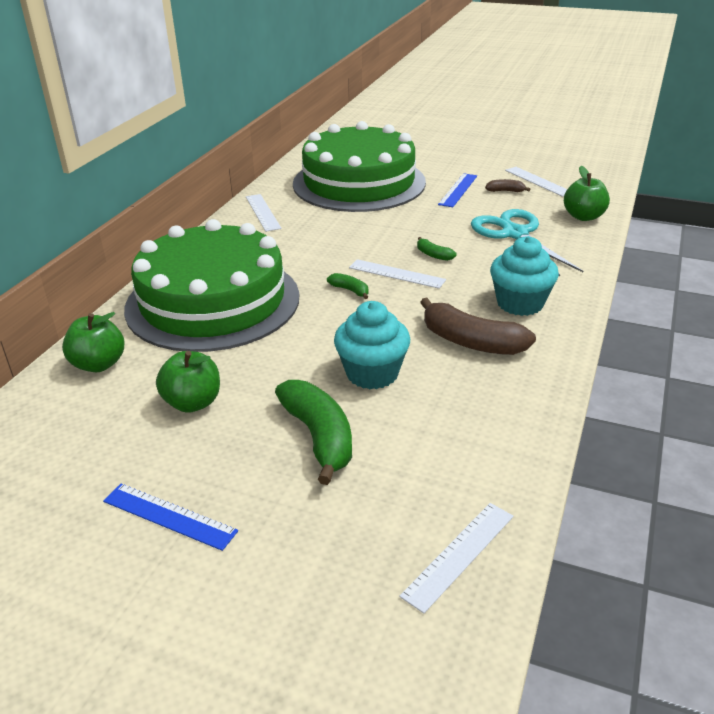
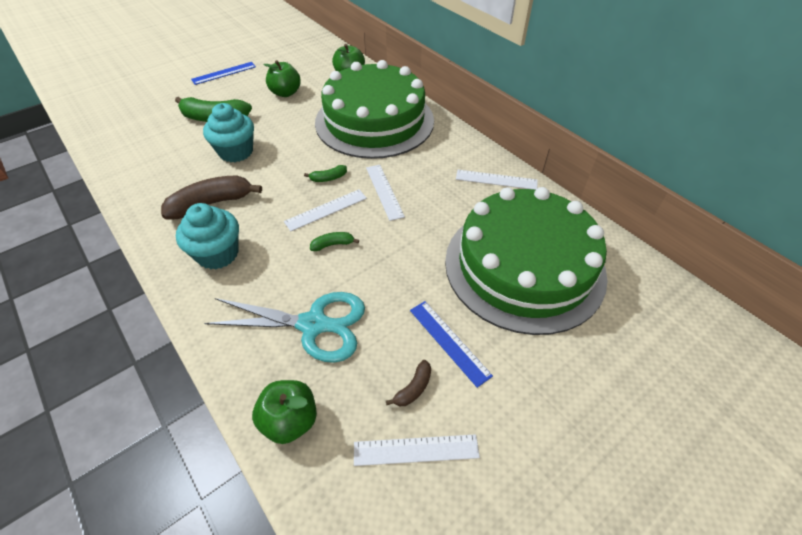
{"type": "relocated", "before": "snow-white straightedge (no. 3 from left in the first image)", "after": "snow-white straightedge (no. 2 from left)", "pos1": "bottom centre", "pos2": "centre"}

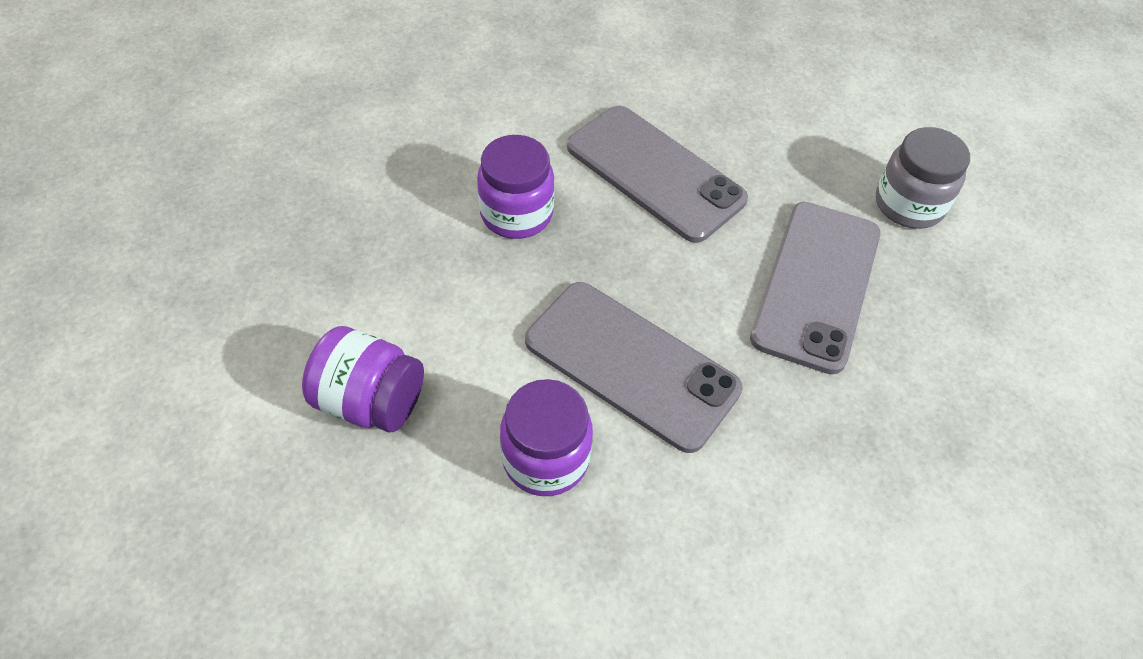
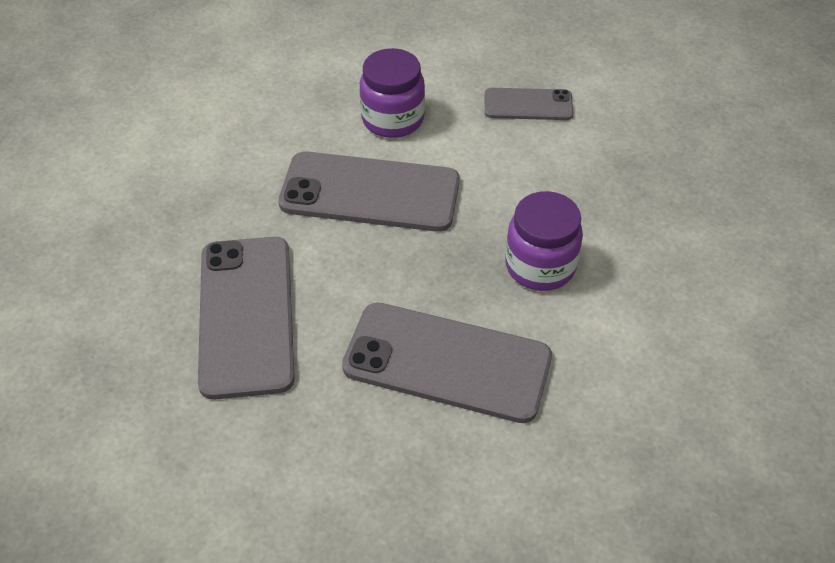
{"type": "missing", "before": "grey jam jar", "pos1": "top right"}
{"type": "exchanged", "before": "violet jam jar (no. 1 from left)", "after": "grey smartphone (no. 4 from left)", "pos1": "middle left", "pos2": "top centre"}

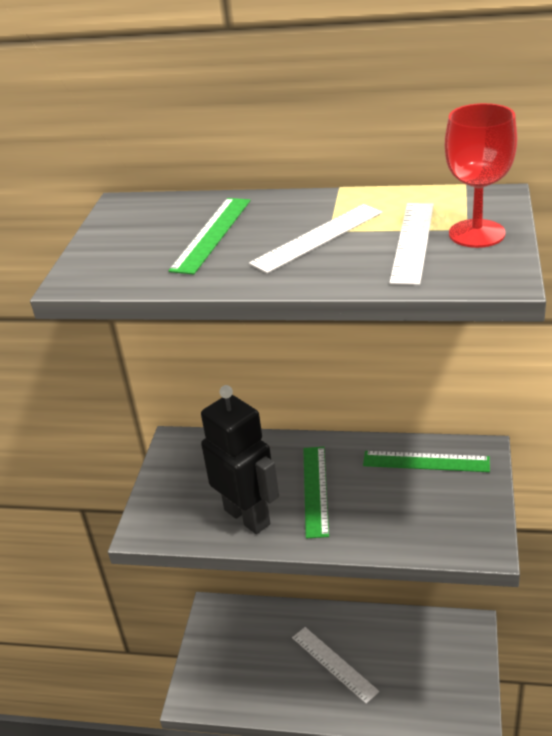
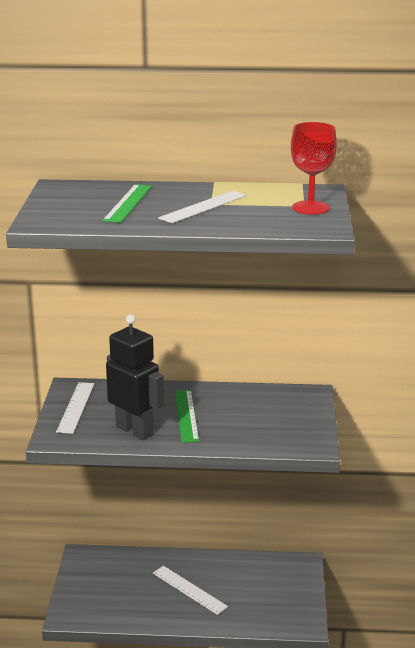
{"type": "missing", "before": "emerald straightedge (no. 3 from left)", "pos1": "middle right"}
{"type": "relocated", "before": "snow-white straightedge (no. 3 from left in the first image)", "after": "snow-white straightedge (no. 1 from left)", "pos1": "top right", "pos2": "middle left"}

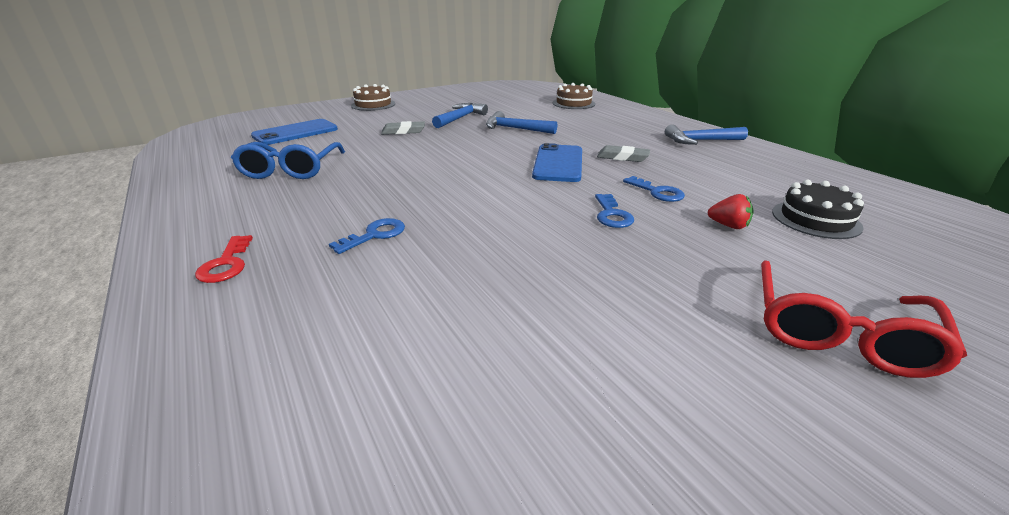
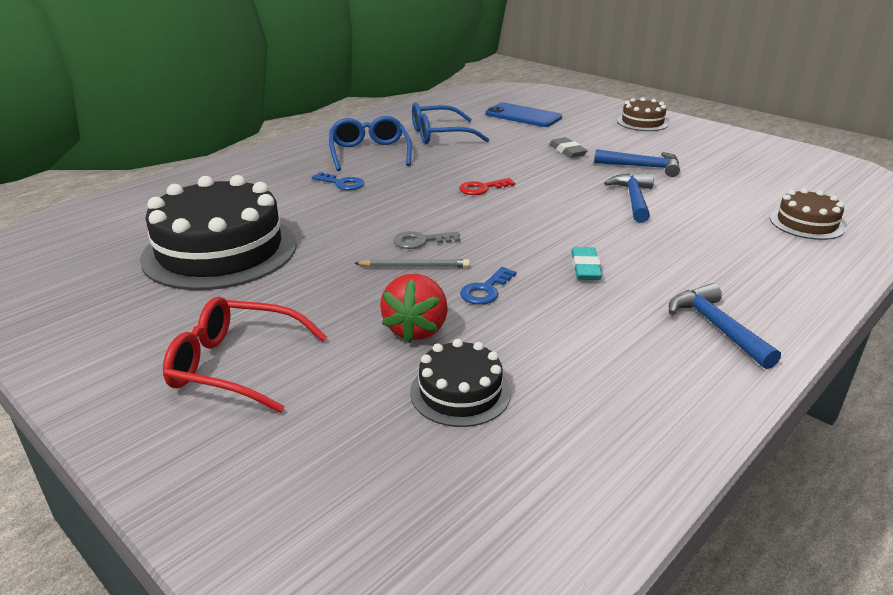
{"type": "missing", "before": "cobalt smartphone (no. 2 from left)", "pos1": "top centre"}
{"type": "appeared", "after": "jet-black layer cake (no. 1 from left)", "pos2": "middle left"}
{"type": "appeared", "after": "cobalt spectacles (no. 1 from left)", "pos2": "top centre"}
{"type": "appeared", "after": "grey door key", "pos2": "centre"}
{"type": "relocated", "before": "scarlet door key", "pos1": "middle left", "pos2": "top centre"}
{"type": "exchanged", "before": "cobalt door key (no. 2 from left)", "after": "grey lead pencil", "pos1": "centre", "pos2": "centre"}
{"type": "colour", "before": "grey gum eraser (no. 2 from left)", "after": "turquoise gum eraser", "pos1": "top centre", "pos2": "centre"}
{"type": "size", "before": "scarlet strawberry", "pos1": "middle right", "pos2": "centre", "scale": 1.74}

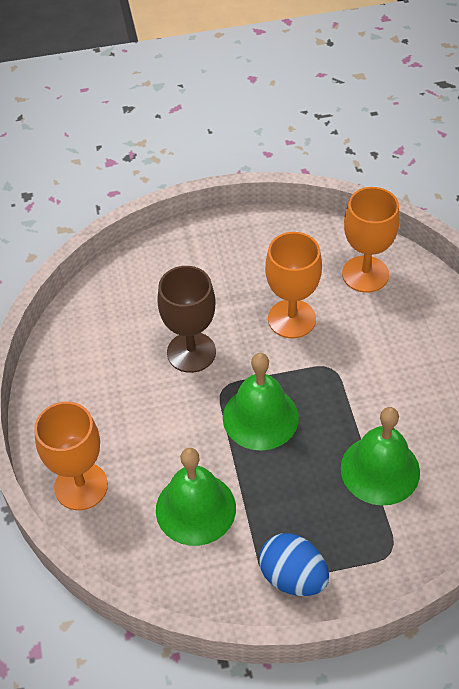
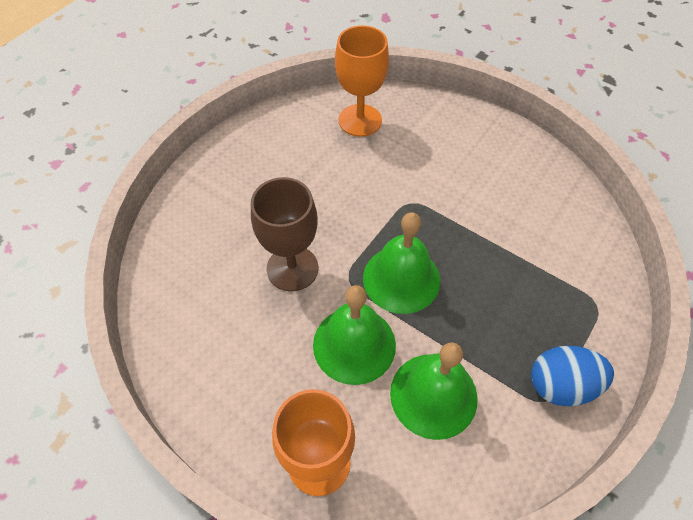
{"type": "missing", "before": "orange-coloured goblet (no. 2 from left)", "pos1": "centre"}
{"type": "relocated", "before": "emerald hand bell (no. 3 from left in the first image)", "after": "emerald hand bell (no. 1 from left)", "pos1": "middle right", "pos2": "centre"}

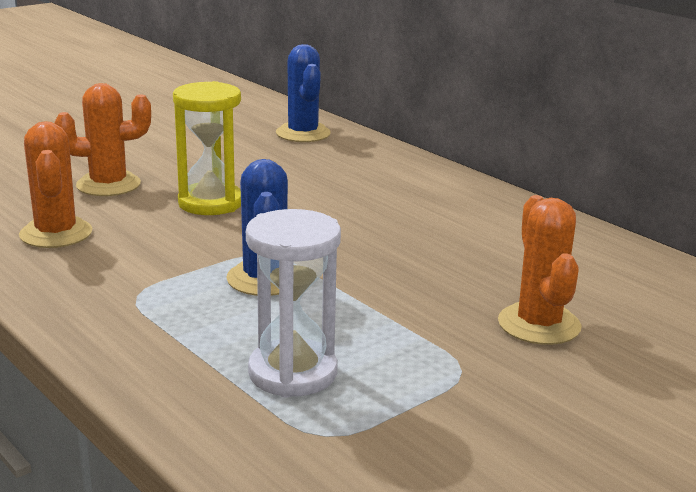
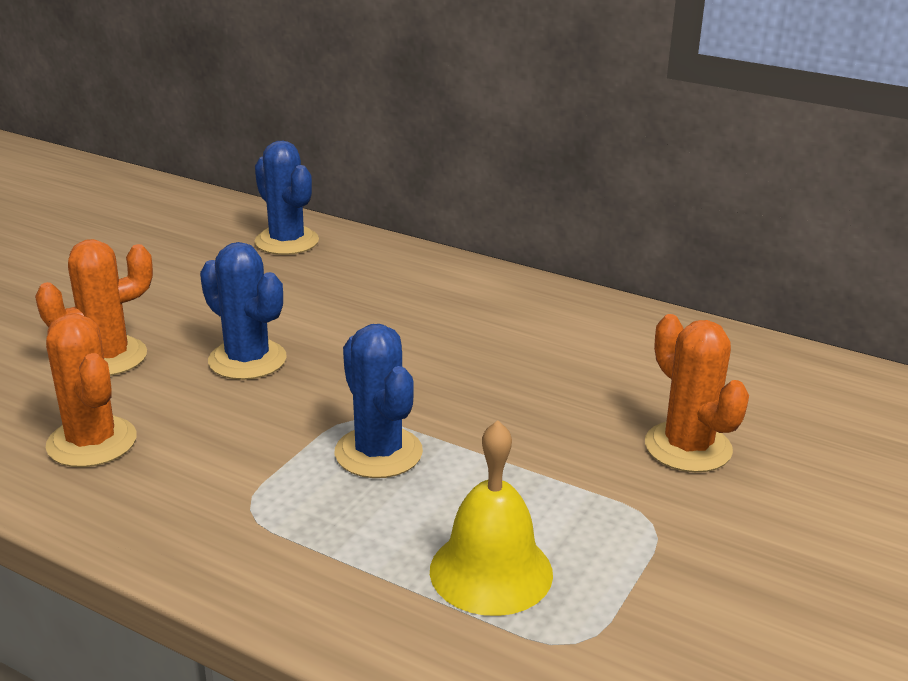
{"type": "exchanged", "before": "golden sandglass", "after": "cobalt prickly plant (no. 1 from left)", "pos1": "top left", "pos2": "middle left"}
{"type": "exchanged", "before": "snow-white sandglass", "after": "golden hand bell", "pos1": "centre", "pos2": "bottom centre"}

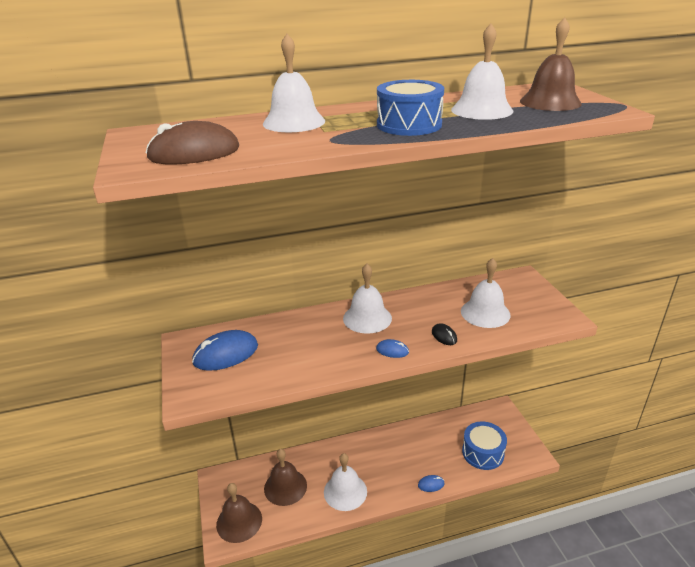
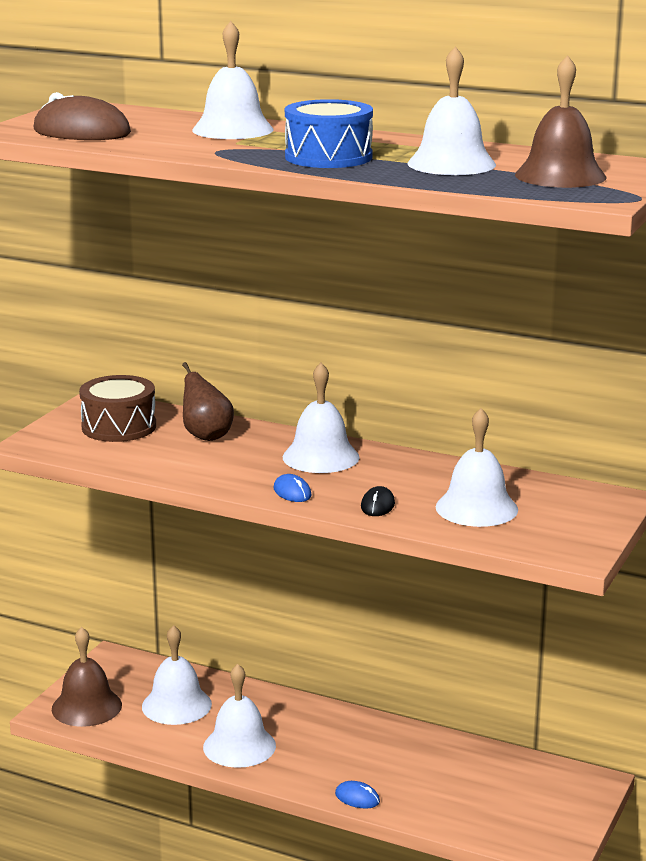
{"type": "missing", "before": "cobalt drum (no. 2 from left)", "pos1": "bottom right"}
{"type": "appeared", "after": "dark brown pear", "pos2": "middle left"}
{"type": "exchanged", "before": "cobalt mouse (no. 1 from left)", "after": "dark brown drum", "pos1": "middle left", "pos2": "middle left"}
{"type": "colour", "before": "dark brown hand bell (no. 2 from left)", "after": "snow-white hand bell (no. 1 from left)", "pos1": "bottom centre", "pos2": "bottom left"}

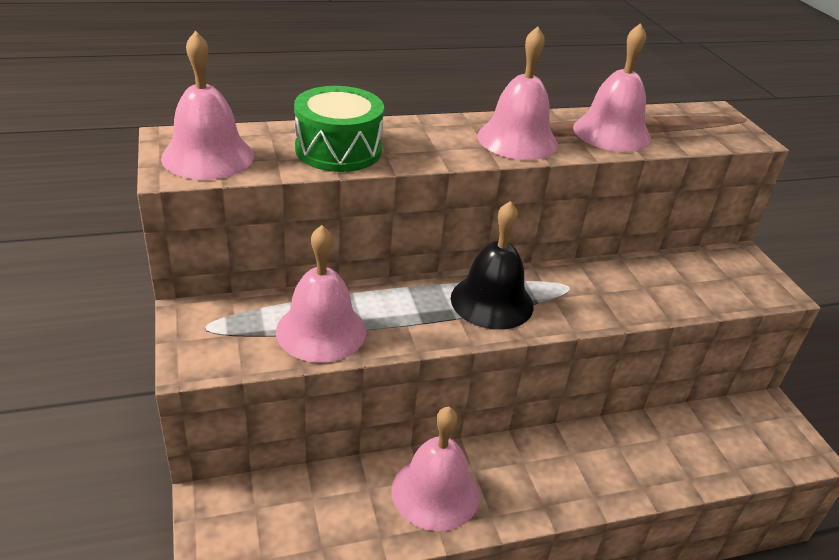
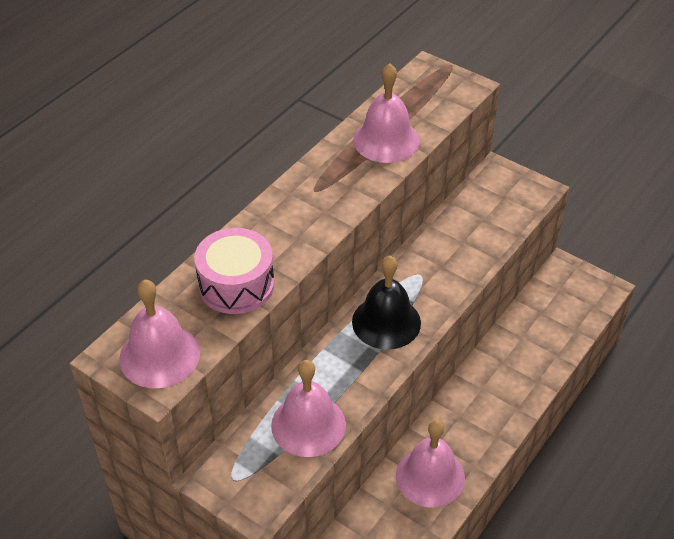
{"type": "missing", "before": "rosy hand bell (no. 4 from left)", "pos1": "top centre"}
{"type": "colour", "before": "emerald drum", "after": "rosy drum", "pos1": "top centre", "pos2": "centre"}

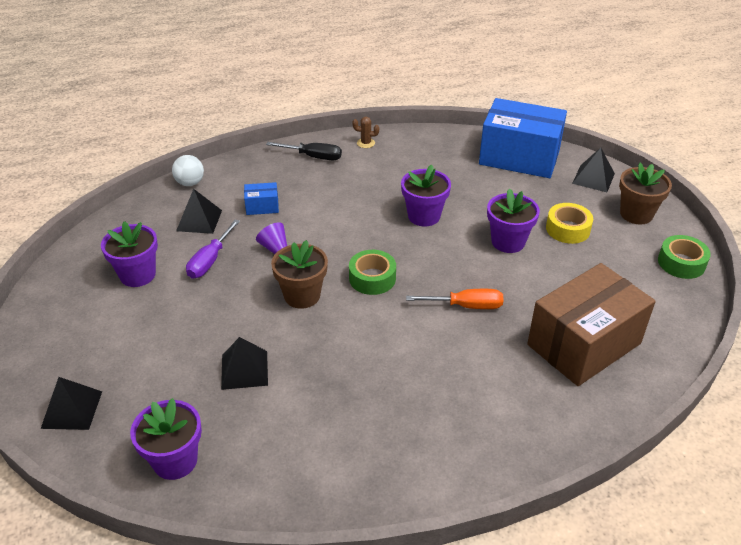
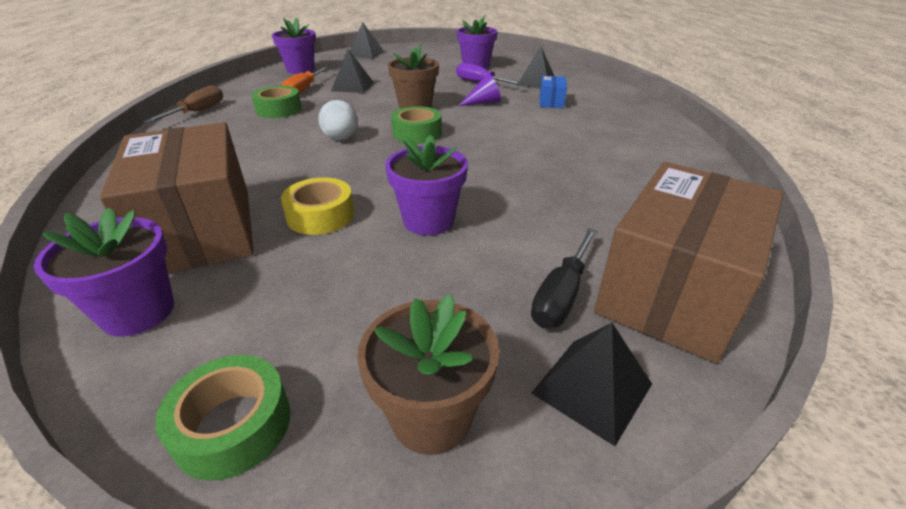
{"type": "missing", "before": "dark brown prickly plant", "pos1": "top centre"}
{"type": "appeared", "after": "dark brown screwdriver", "pos2": "top left"}
{"type": "appeared", "after": "emerald roll of tape (no. 2 from left)", "pos2": "top left"}
{"type": "relocated", "before": "snow-white play ball", "pos1": "top left", "pos2": "top centre"}
{"type": "relocated", "before": "jet-black screwdriver", "pos1": "top centre", "pos2": "centre"}
{"type": "relocated", "before": "violet flower pot (no. 3 from left in the first image)", "after": "violet flower pot (no. 1 from left)", "pos1": "centre", "pos2": "middle left"}
{"type": "relocated", "before": "orange-coloured screwdriver", "pos1": "centre", "pos2": "top centre"}
{"type": "relocated", "before": "golden roll of tape", "pos1": "middle right", "pos2": "centre"}
{"type": "colour", "before": "cobalt box (no. 2 from left)", "after": "dark brown box (no. 2 from left)", "pos1": "top right", "pos2": "middle right"}

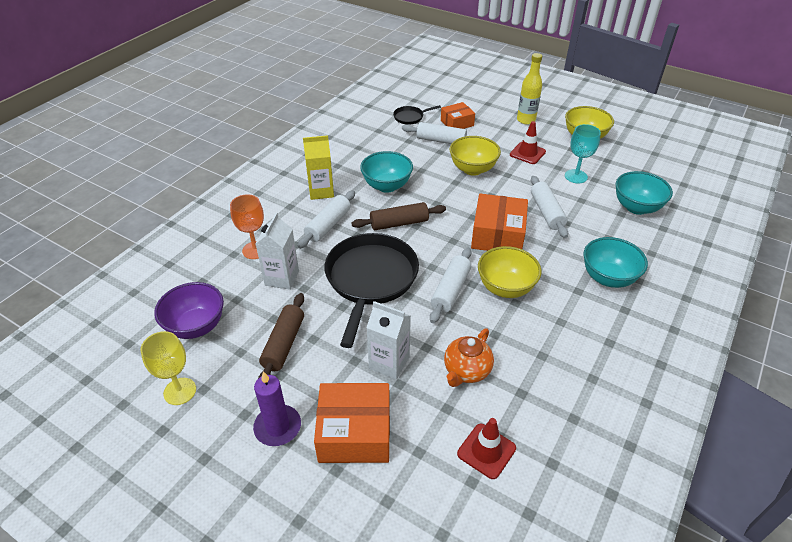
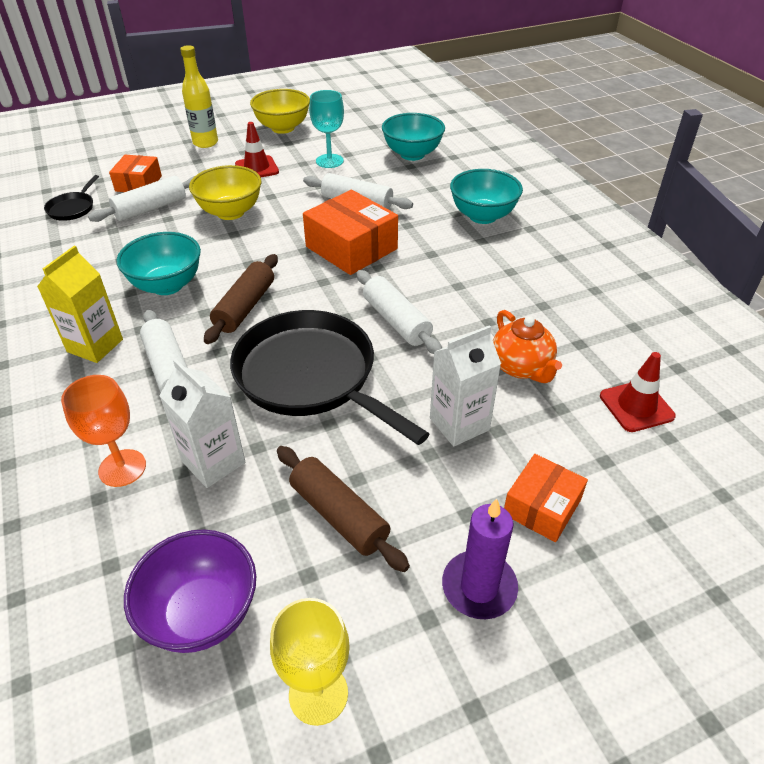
{"type": "missing", "before": "golden serving bowl (no. 2 from left)", "pos1": "centre"}
{"type": "size", "before": "orange-coloured box (no. 1 from left in the first image)", "pos1": "bottom centre", "pos2": "middle right", "scale": 0.61}

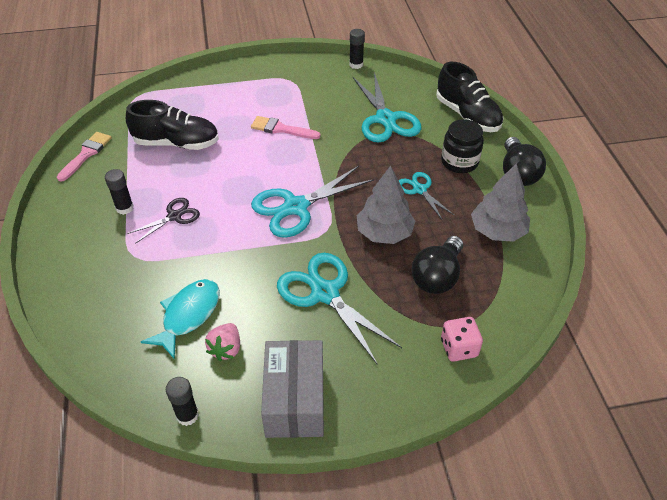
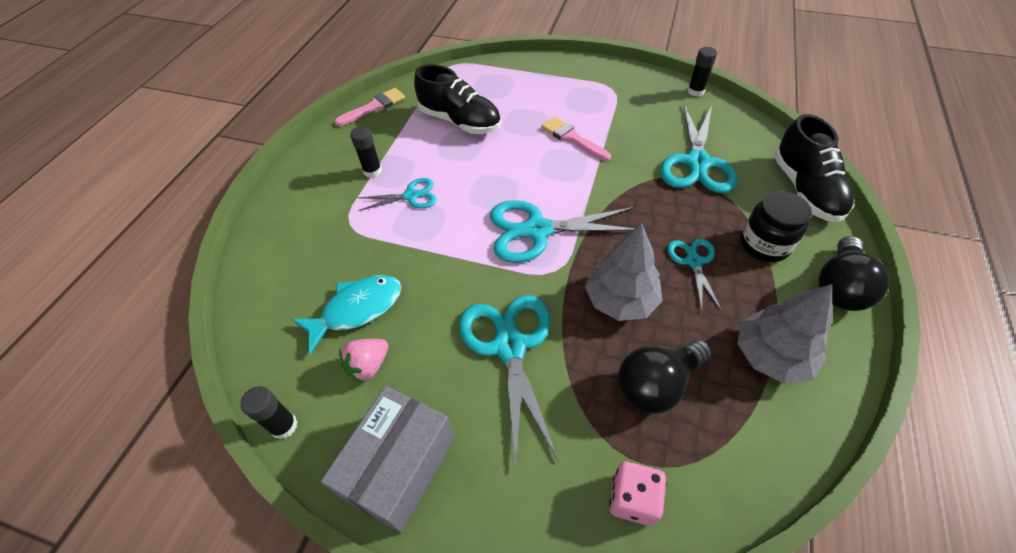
{"type": "colour", "before": "jet-black pair of scissors", "after": "turquoise pair of scissors (no. 1 from left)", "pos1": "middle left", "pos2": "centre"}

